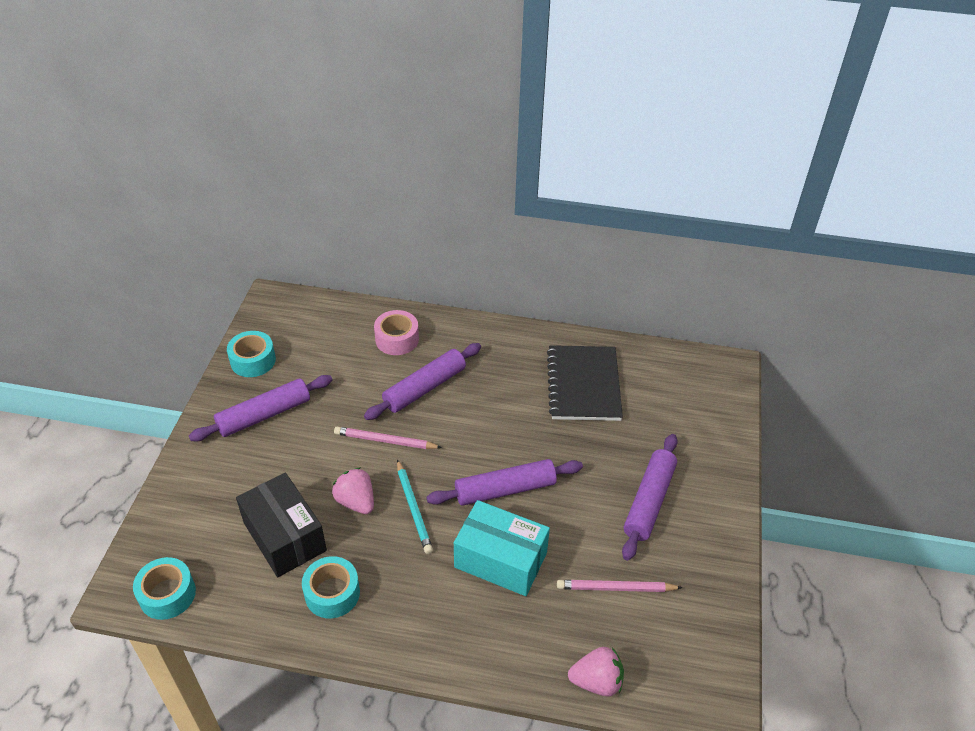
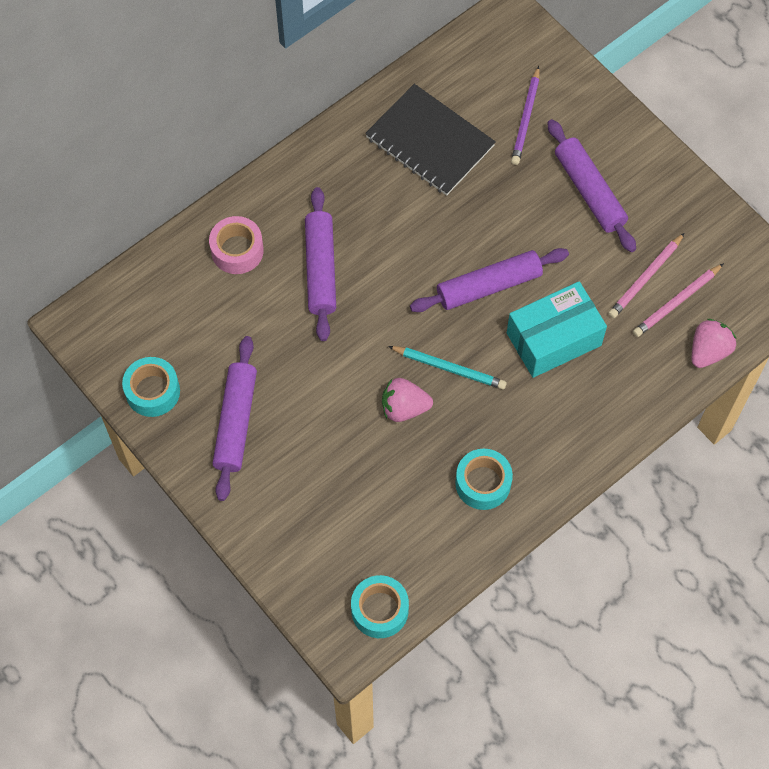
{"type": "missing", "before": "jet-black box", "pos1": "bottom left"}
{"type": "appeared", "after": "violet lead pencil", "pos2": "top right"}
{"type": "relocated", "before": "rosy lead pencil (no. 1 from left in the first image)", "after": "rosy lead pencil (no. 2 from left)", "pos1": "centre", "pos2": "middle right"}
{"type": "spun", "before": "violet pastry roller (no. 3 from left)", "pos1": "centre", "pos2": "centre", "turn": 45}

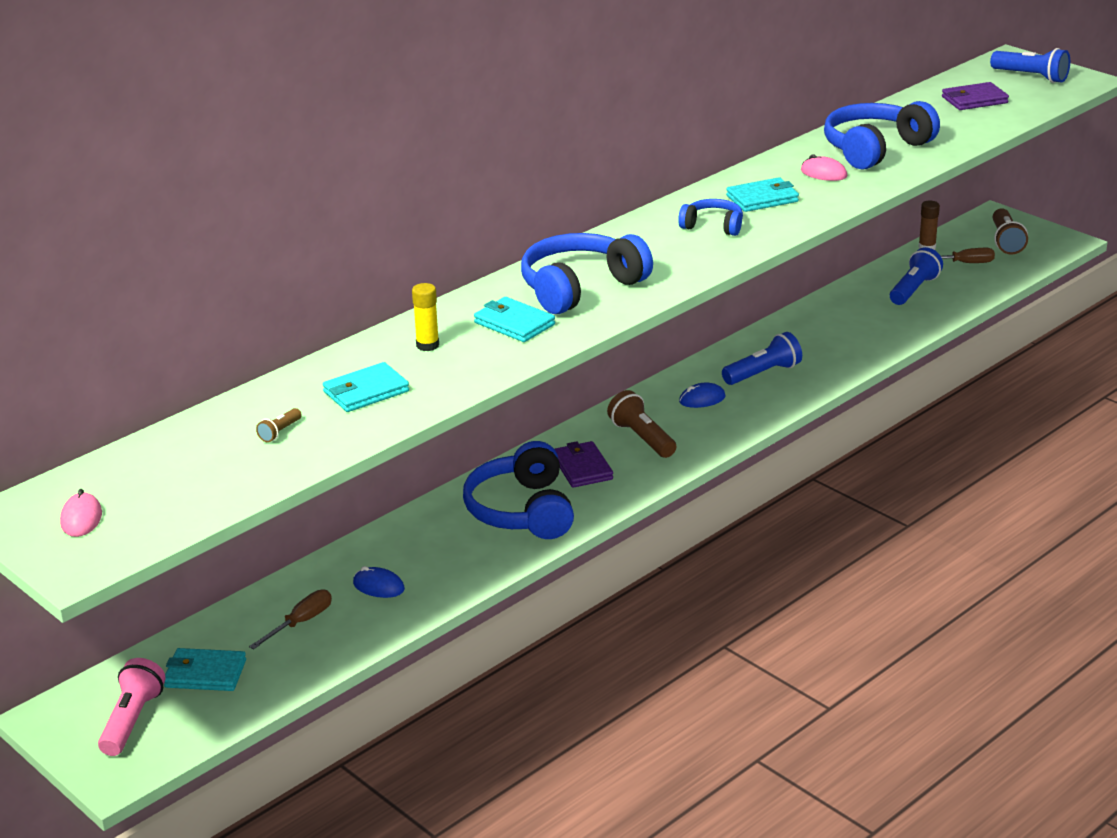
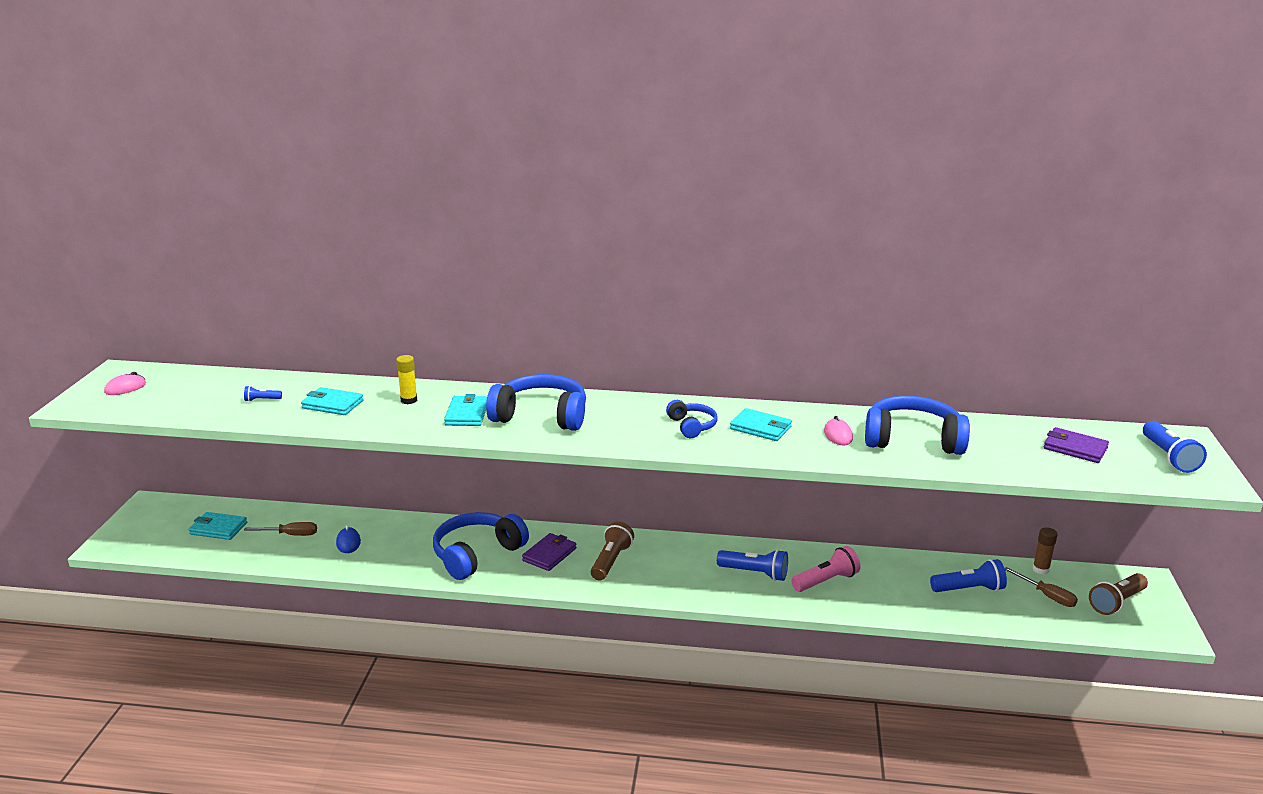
{"type": "missing", "before": "cobalt mouse (no. 2 from left)", "pos1": "centre"}
{"type": "relocated", "before": "rosy flashlight", "pos1": "bottom left", "pos2": "bottom centre"}
{"type": "colour", "before": "dark brown flashlight (no. 1 from left)", "after": "cobalt flashlight (no. 1 from left)", "pos1": "middle left", "pos2": "middle left"}
{"type": "spun", "before": "turquoise card wallet (no. 1 from left)", "pos1": "bottom left", "pos2": "middle left", "turn": -45}

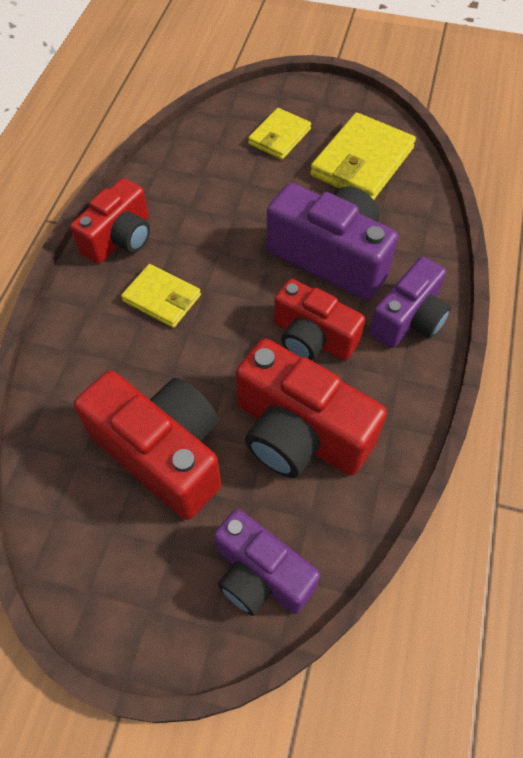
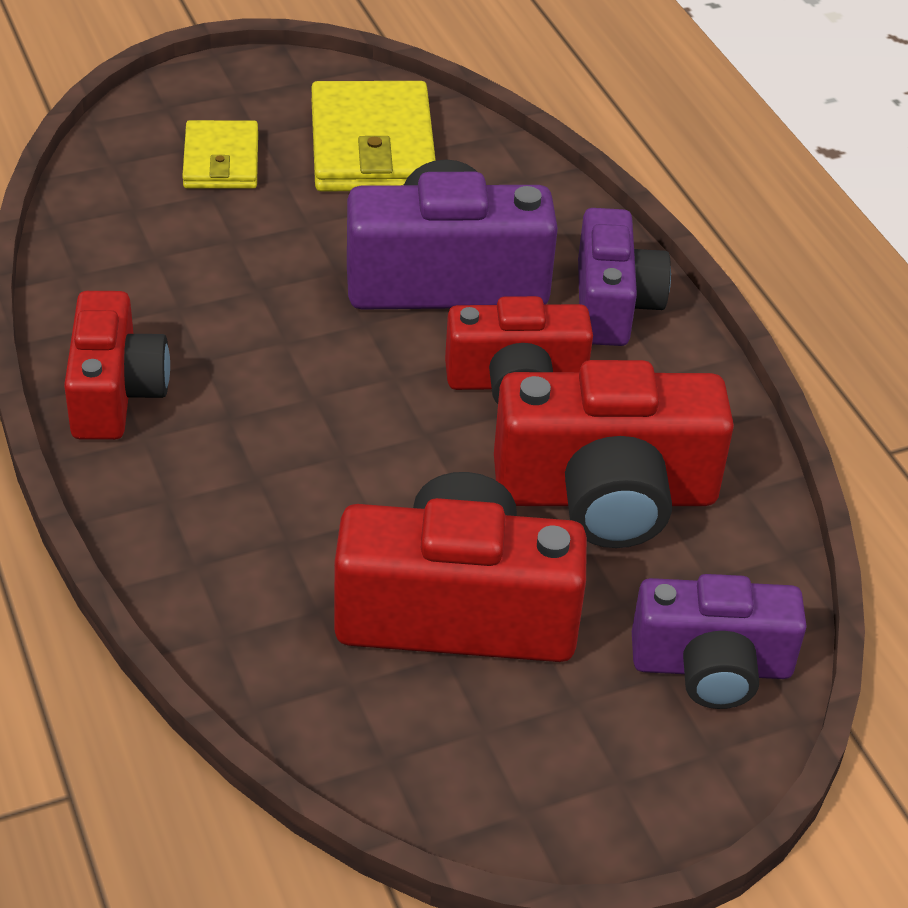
{"type": "missing", "before": "golden card wallet (no. 1 from left)", "pos1": "middle left"}

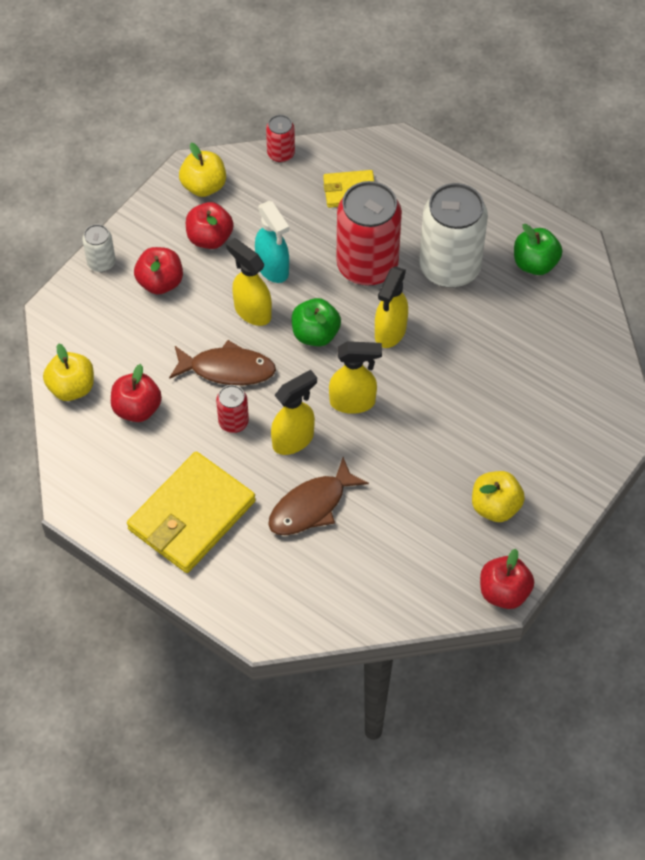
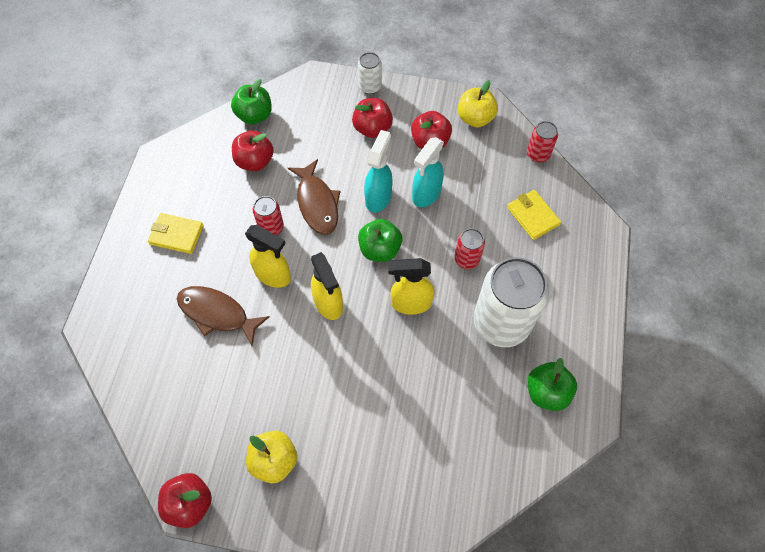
{"type": "colour", "before": "golden apple (no. 1 from left)", "after": "emerald apple (no. 1 from left)", "pos1": "middle left", "pos2": "top left"}
{"type": "colour", "before": "golden spray cleaner (no. 1 from left)", "after": "turquoise spray cleaner (no. 1 from left)", "pos1": "top centre", "pos2": "top centre"}
{"type": "size", "before": "golden card wallet (no. 1 from left)", "pos1": "middle left", "pos2": "middle left", "scale": 0.52}
{"type": "size", "before": "scarlet can (no. 3 from left in the first image)", "pos1": "top centre", "pos2": "centre", "scale": 0.47}

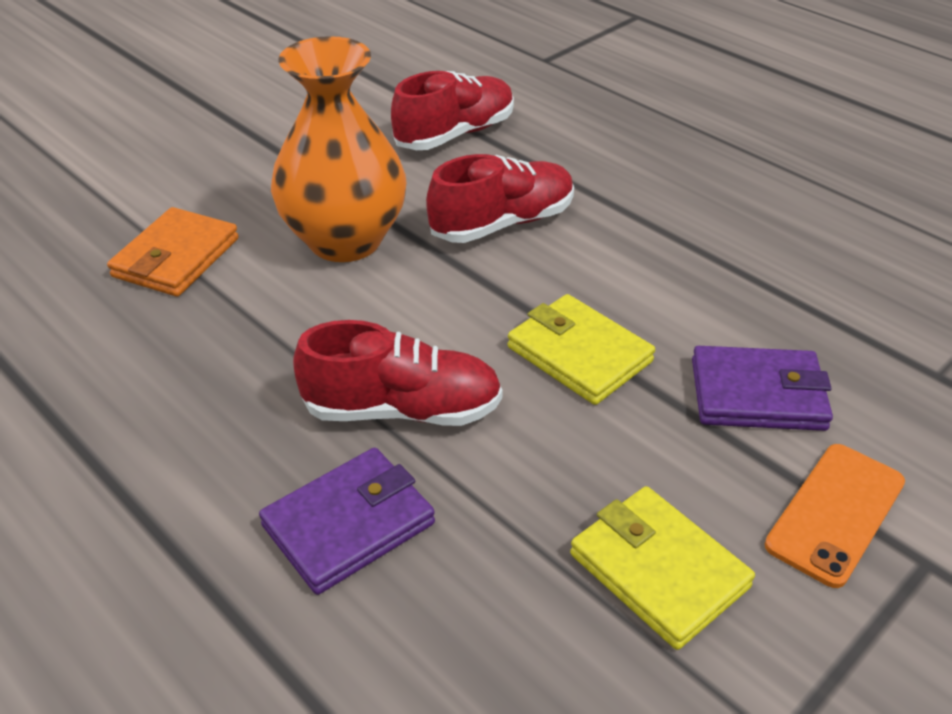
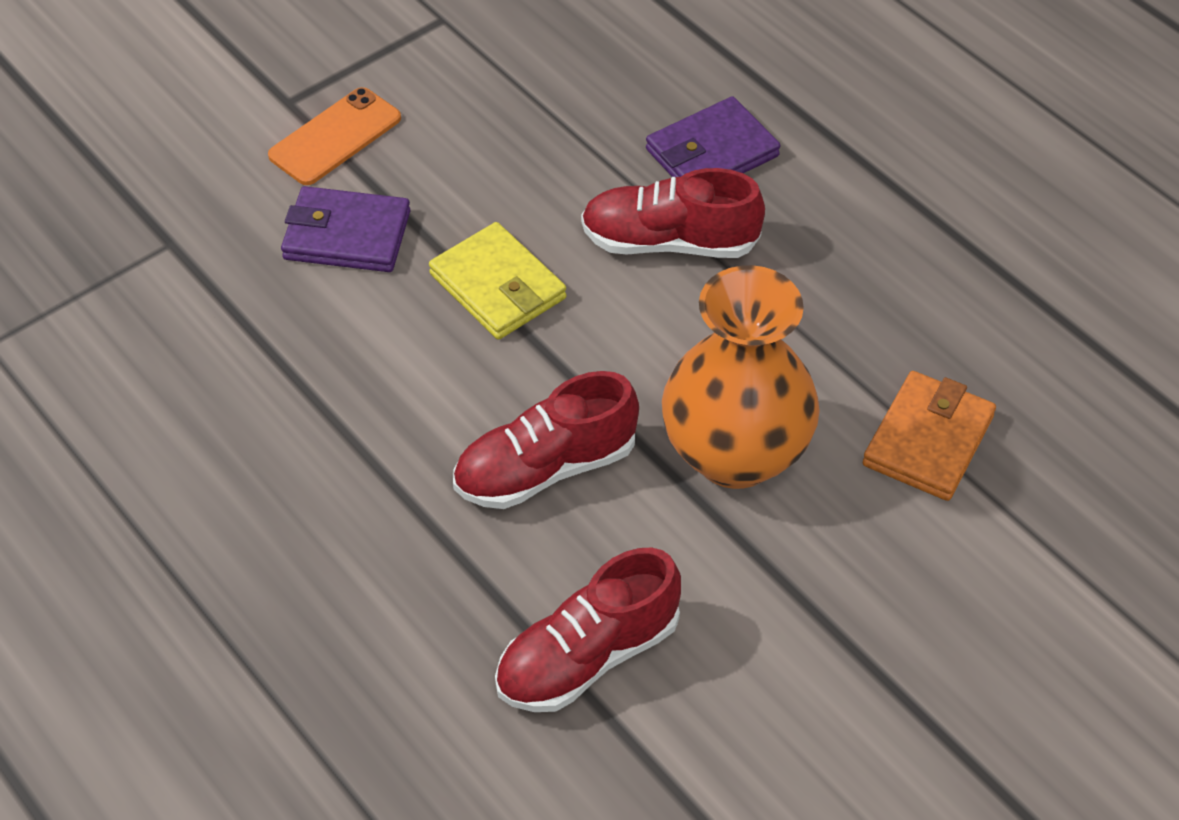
{"type": "missing", "before": "golden card wallet (no. 2 from left)", "pos1": "bottom right"}

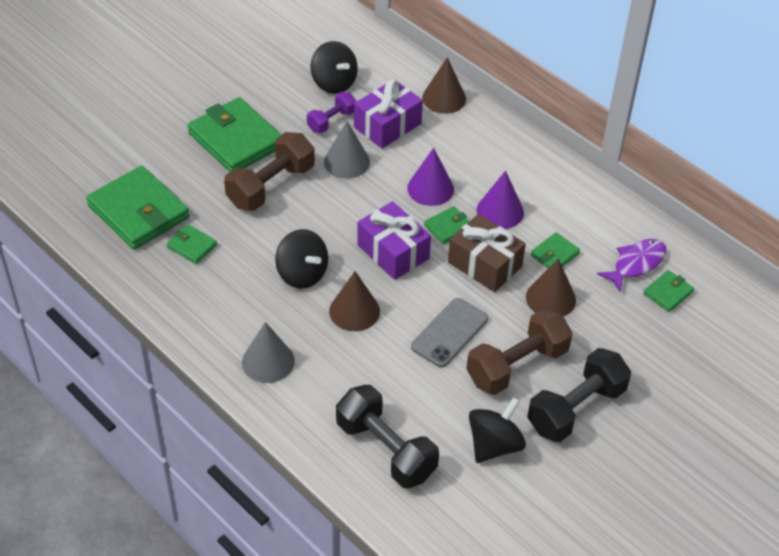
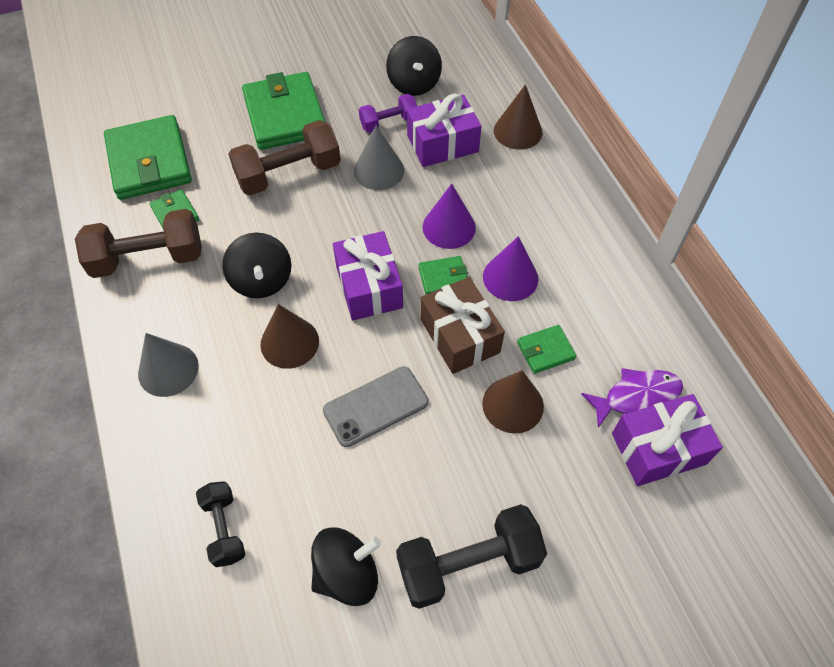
{"type": "relocated", "before": "dark brown hand weight (no. 2 from left in the first image)", "after": "dark brown hand weight (no. 1 from left)", "pos1": "centre", "pos2": "middle left"}
{"type": "exchanged", "before": "emerald card wallet (no. 6 from left)", "after": "violet gift (no. 3 from left)", "pos1": "middle right", "pos2": "middle right"}
{"type": "size", "before": "jet-black hand weight (no. 1 from left)", "pos1": "bottom centre", "pos2": "bottom left", "scale": 0.58}

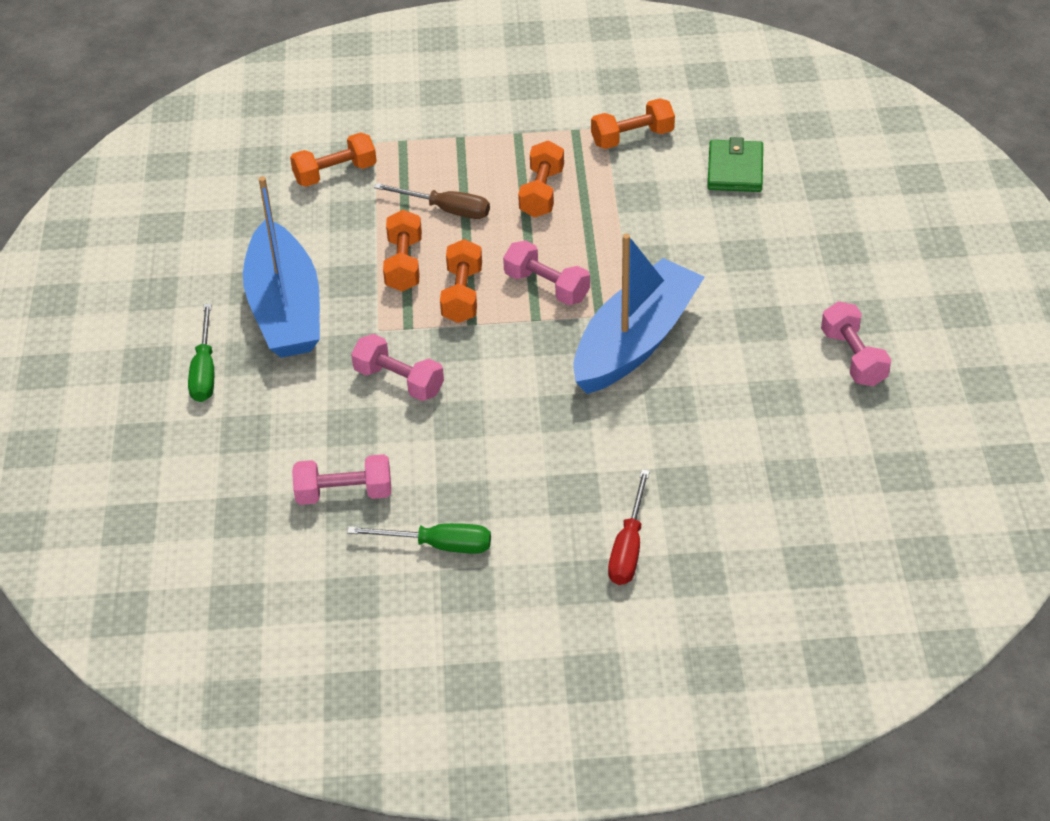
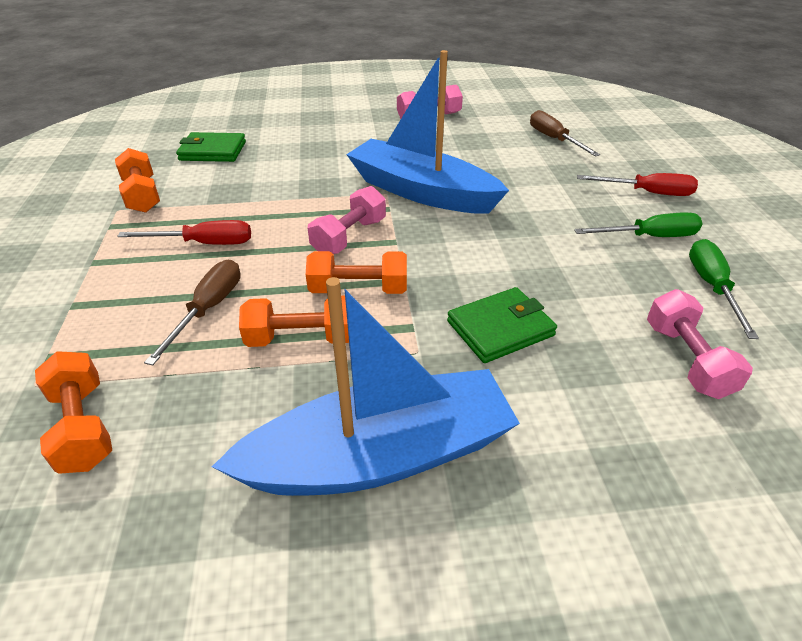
{"type": "appeared", "after": "dark brown screwdriver (no. 2 from left)", "pos2": "top right"}
{"type": "relocated", "before": "emerald screwdriver (no. 1 from left)", "pos1": "middle left", "pos2": "middle right"}
{"type": "exchanged", "before": "rosy hand weight (no. 2 from left)", "after": "emerald card wallet (no. 2 from left)", "pos1": "centre", "pos2": "centre"}
{"type": "exchanged", "before": "orange-coloured hand weight (no. 4 from left)", "after": "scarlet screwdriver (no. 1 from left)", "pos1": "top centre", "pos2": "middle left"}

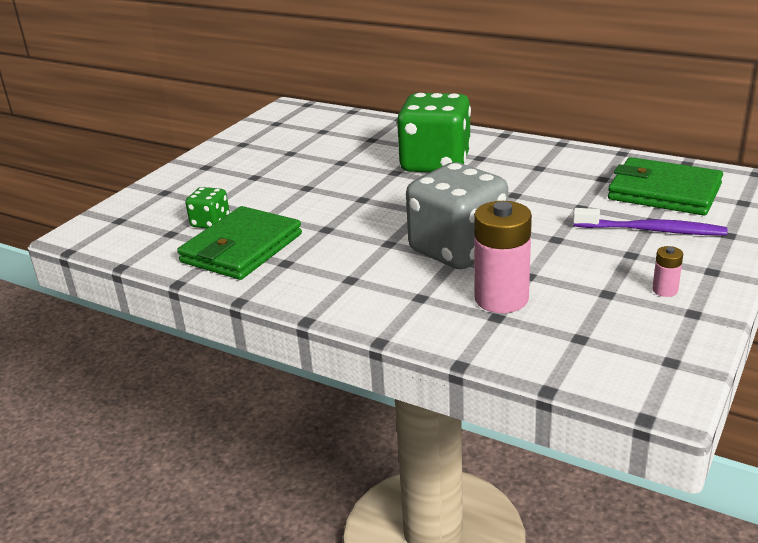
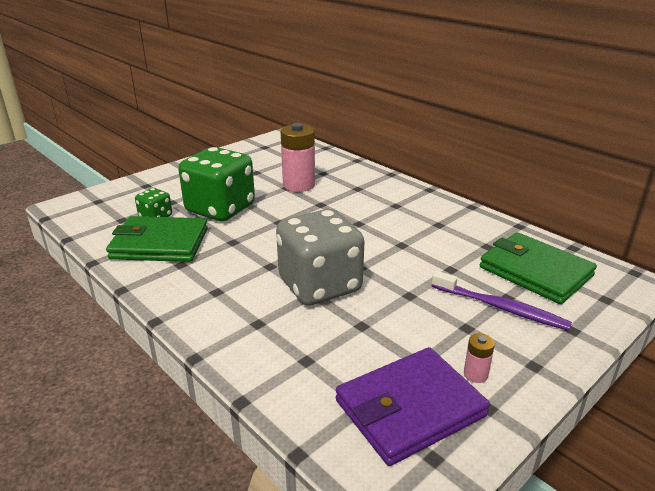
{"type": "appeared", "after": "violet card wallet", "pos2": "bottom centre"}
{"type": "relocated", "before": "emerald die (no. 2 from left)", "pos1": "top centre", "pos2": "middle left"}
{"type": "relocated", "before": "rosy AA battery (no. 1 from left)", "pos1": "centre", "pos2": "top centre"}
{"type": "spun", "before": "emerald card wallet (no. 1 from left)", "pos1": "middle left", "pos2": "middle left", "turn": 45}

